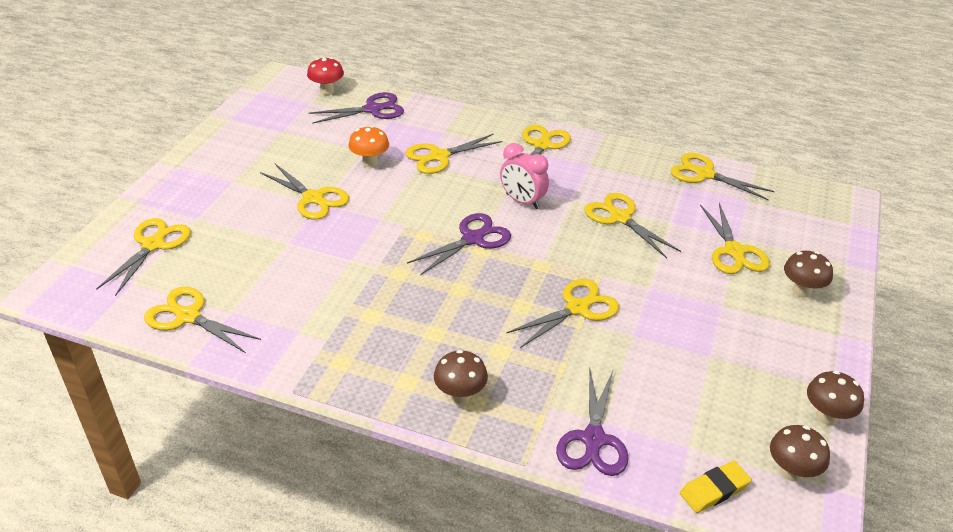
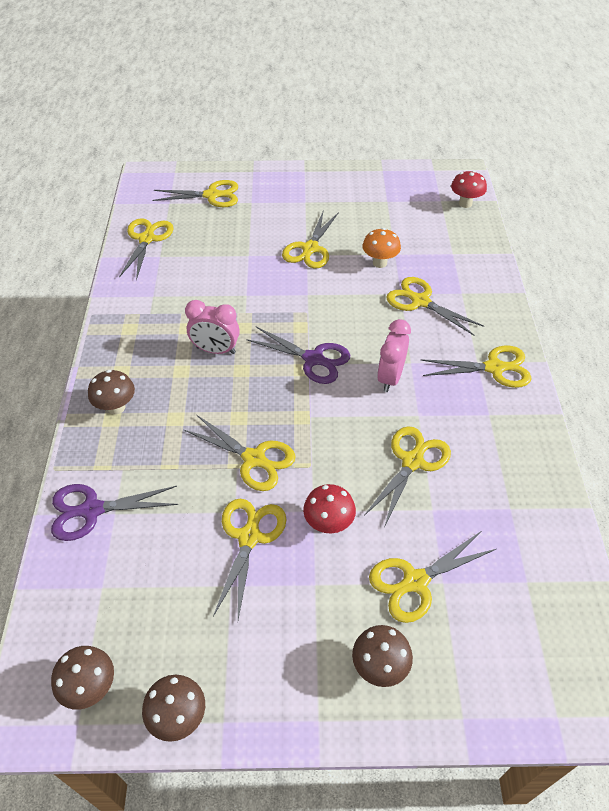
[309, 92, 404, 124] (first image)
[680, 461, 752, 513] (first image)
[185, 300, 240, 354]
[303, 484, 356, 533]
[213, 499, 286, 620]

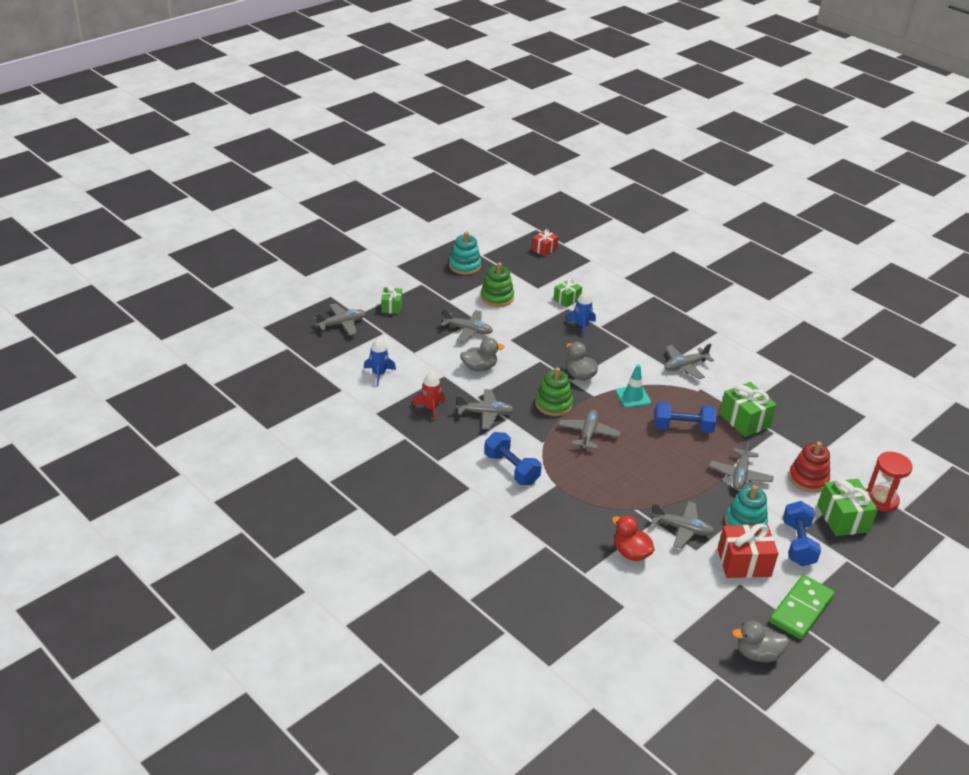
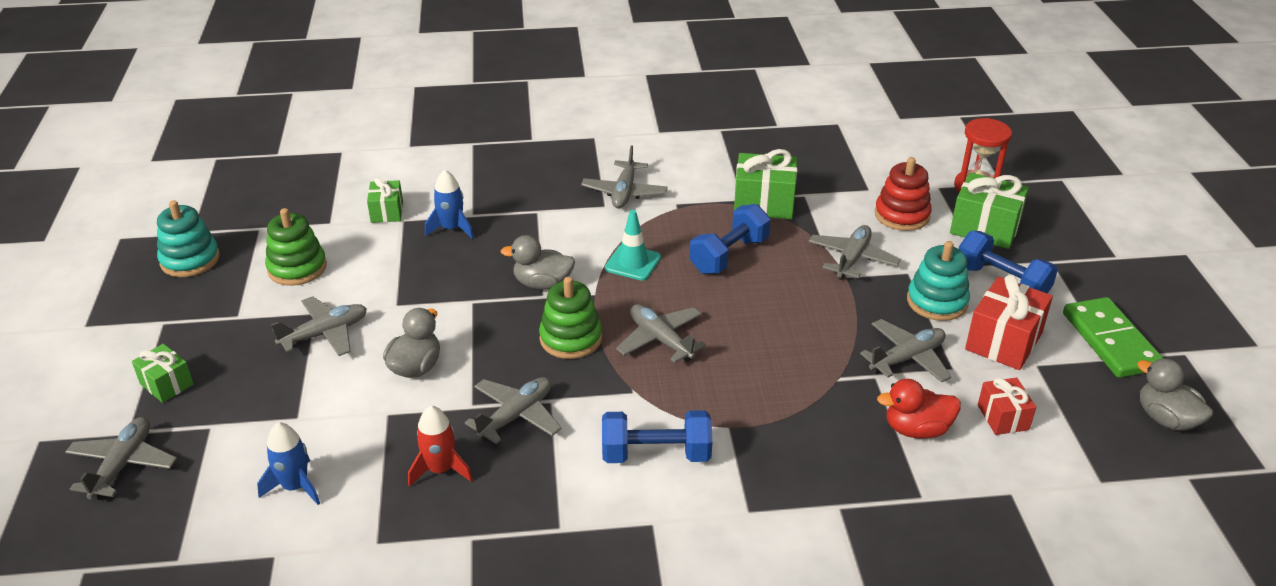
[978, 378, 1036, 435]
[808, 225, 901, 280]
[1137, 358, 1214, 431]

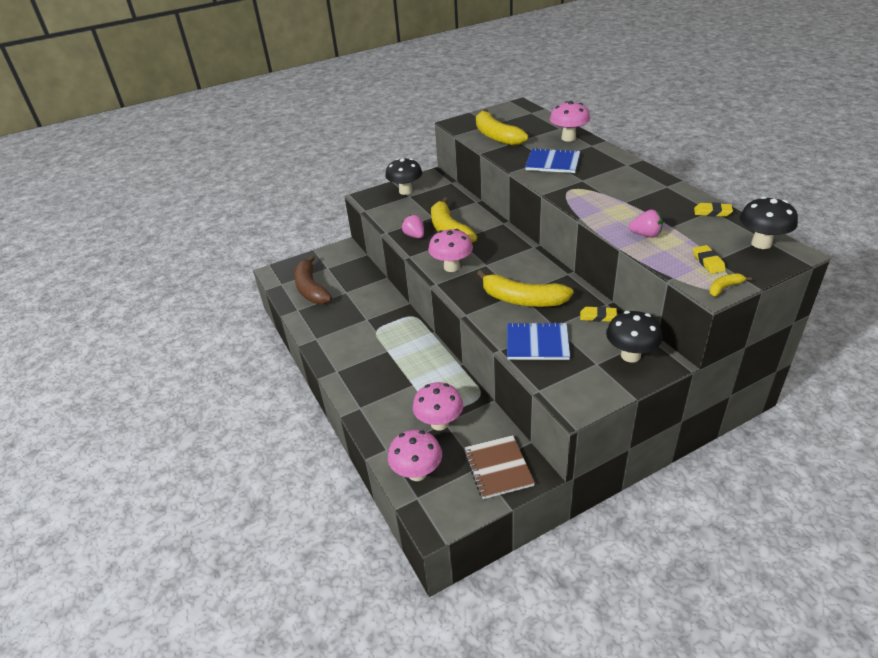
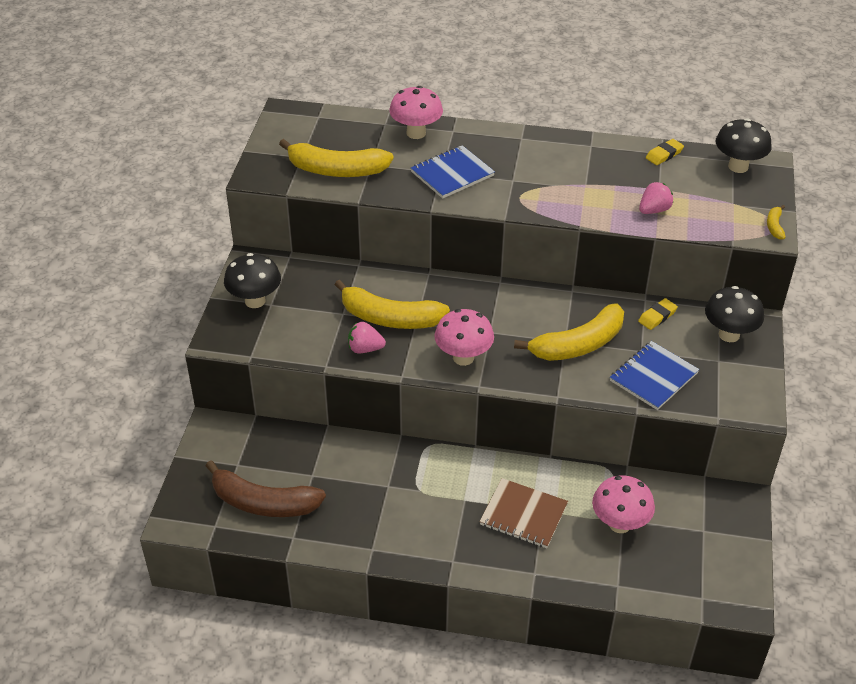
[388, 430, 442, 481] (first image)
[693, 245, 726, 274] (first image)
[479, 478, 568, 548]

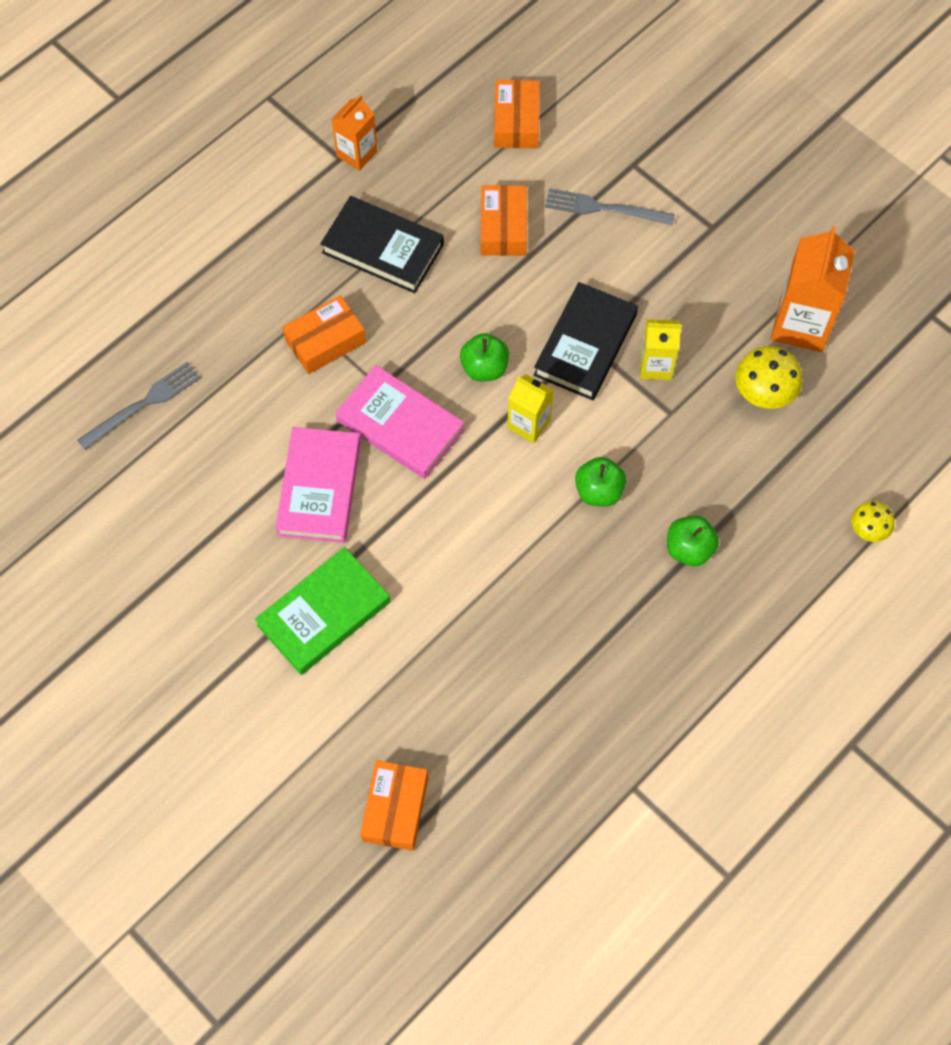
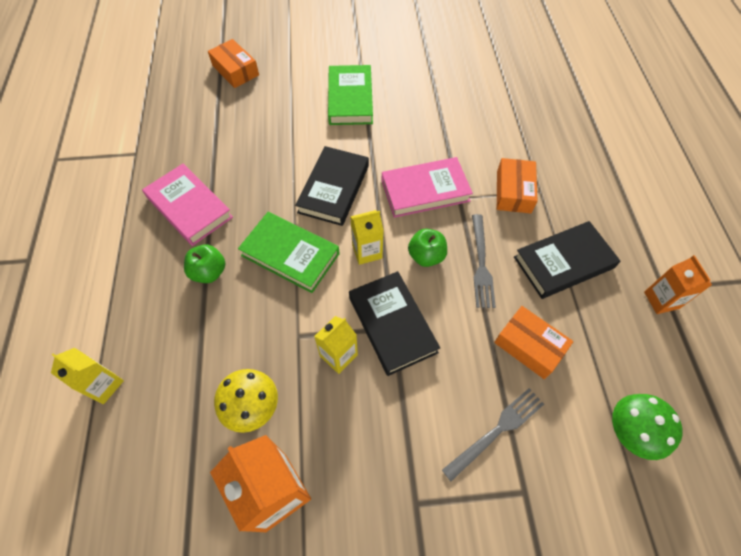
[295, 146, 369, 226]
[472, 214, 496, 308]
[142, 164, 233, 246]
[612, 394, 683, 460]
[238, 212, 340, 293]
[51, 348, 124, 404]

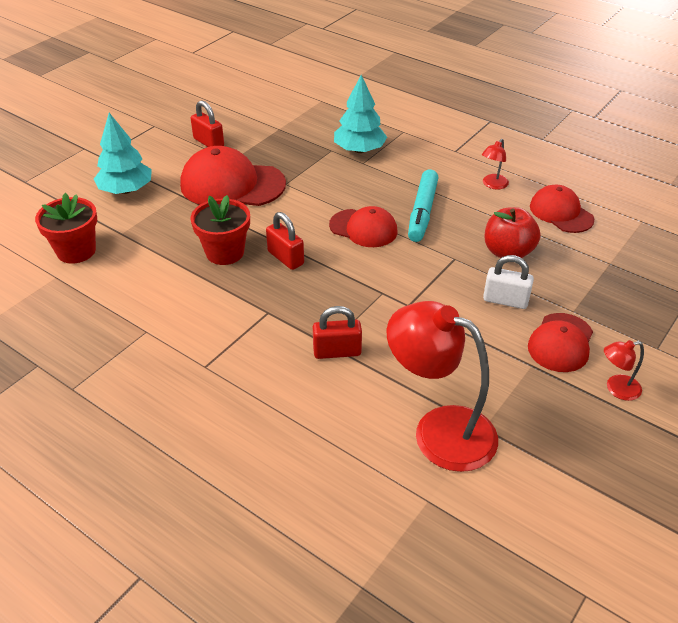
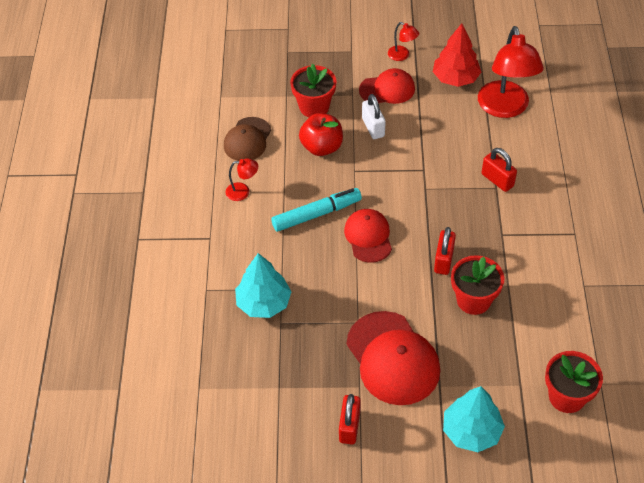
[290, 64, 337, 117]
[433, 23, 481, 87]
[224, 117, 271, 161]

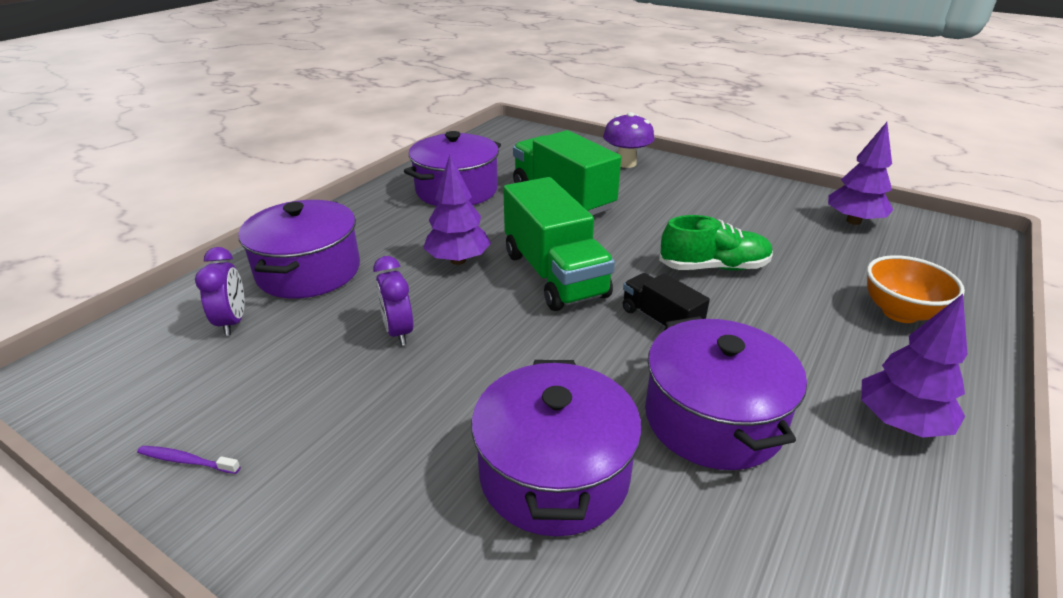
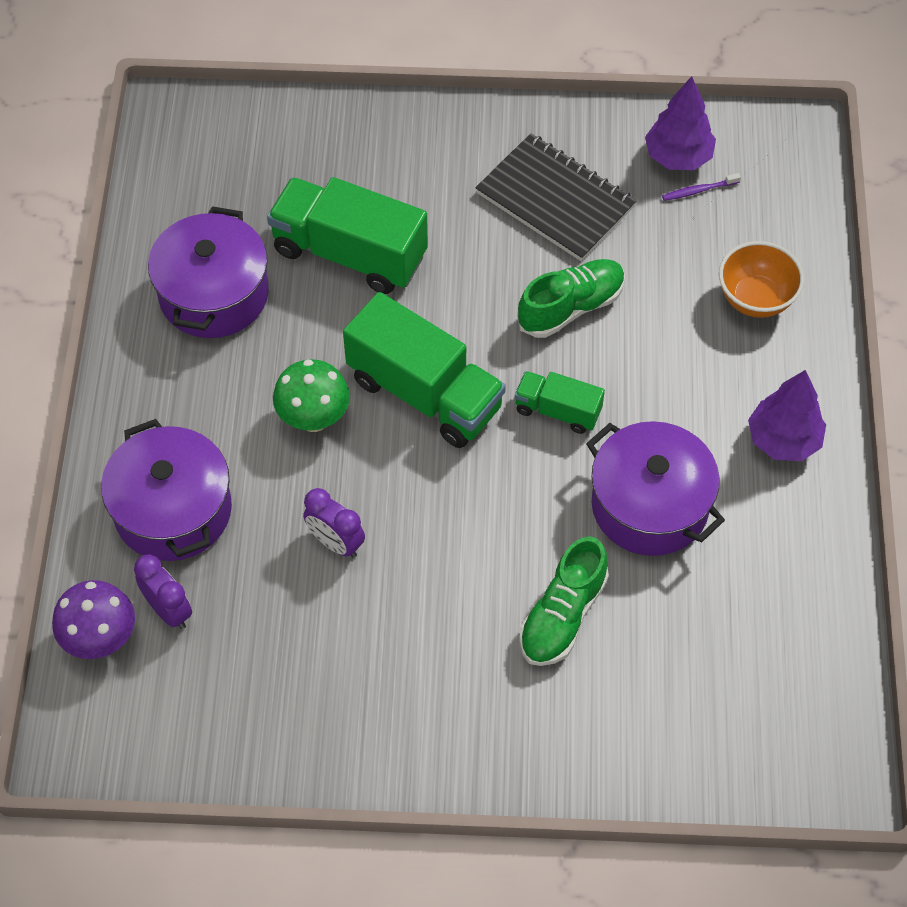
[475, 133, 637, 261]
[662, 173, 741, 201]
[52, 580, 135, 659]
[273, 359, 350, 432]
[519, 536, 609, 666]
[515, 371, 605, 434]

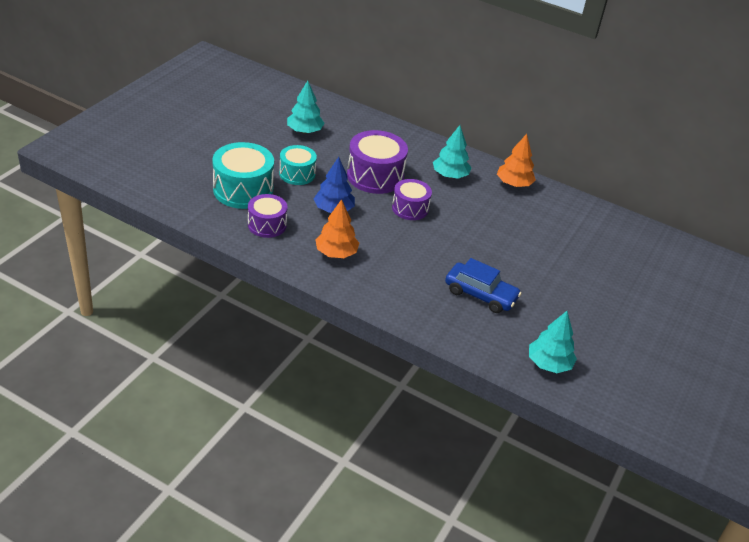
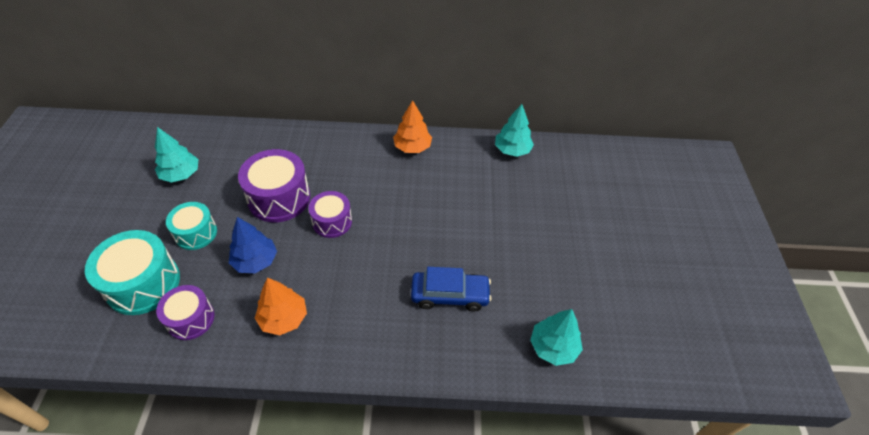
[495, 104, 534, 157]

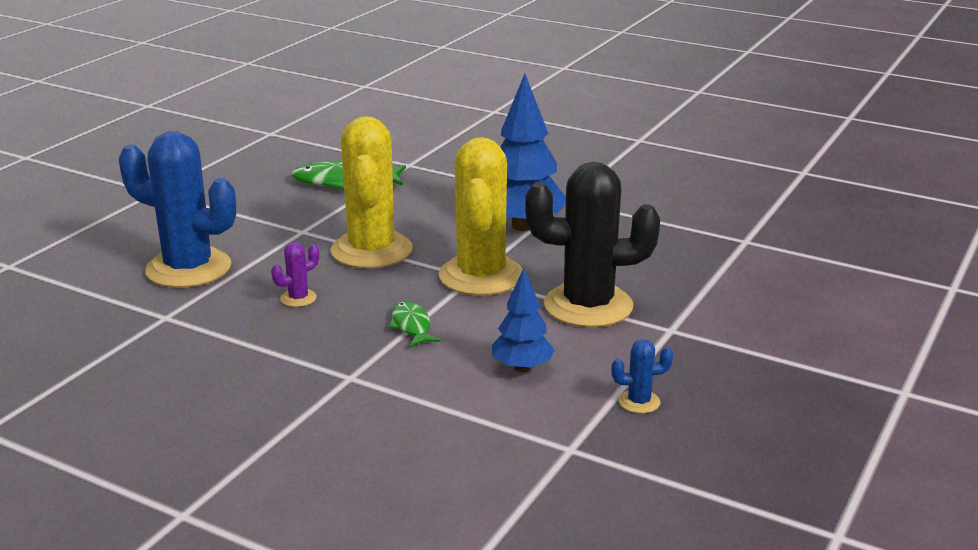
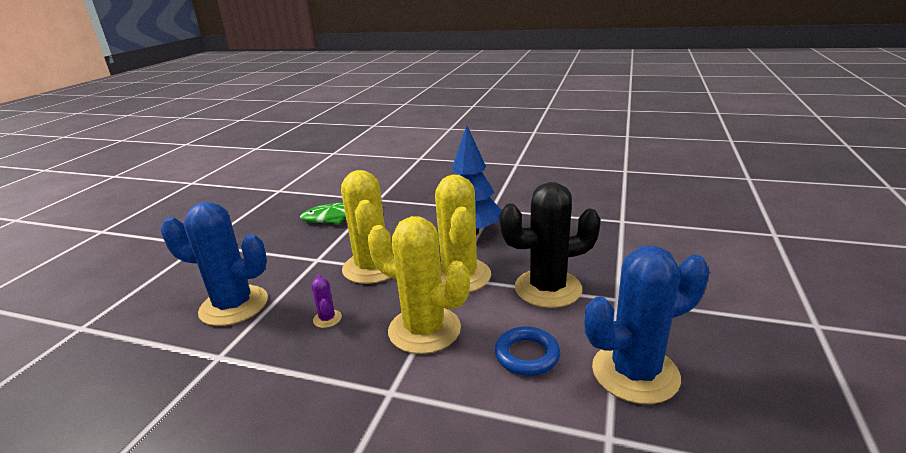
[368, 216, 470, 354]
[495, 326, 560, 376]
[311, 275, 342, 328]
[585, 246, 709, 404]

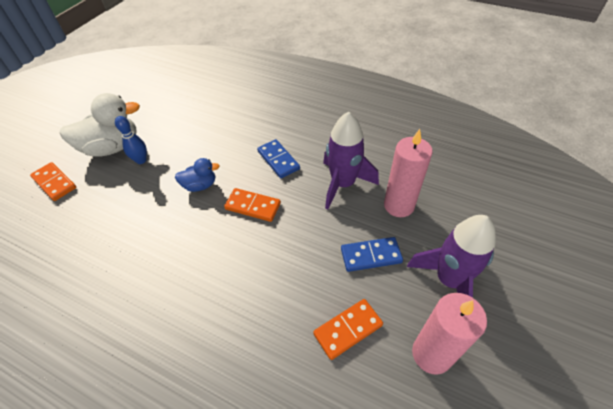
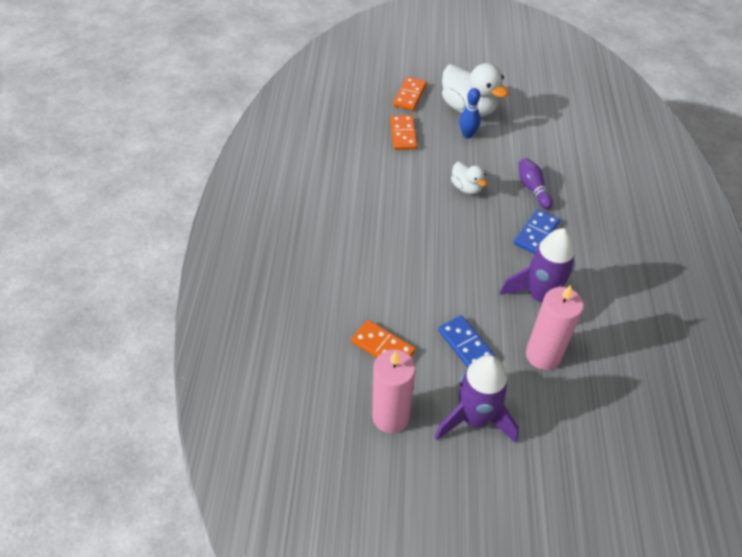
[519, 158, 553, 209]
[390, 115, 417, 150]
[451, 162, 487, 194]

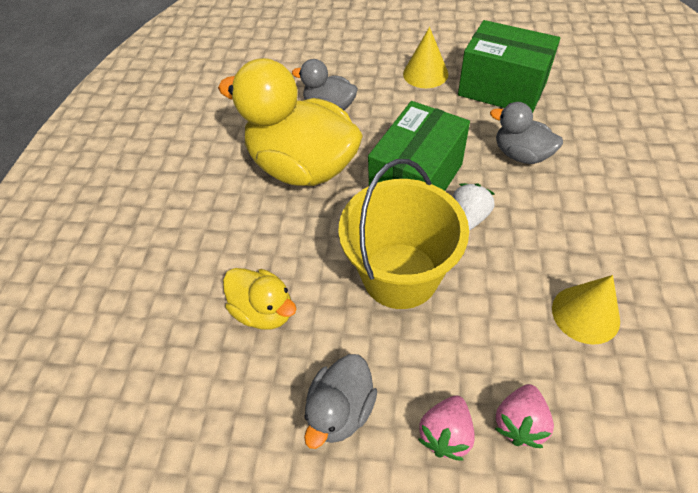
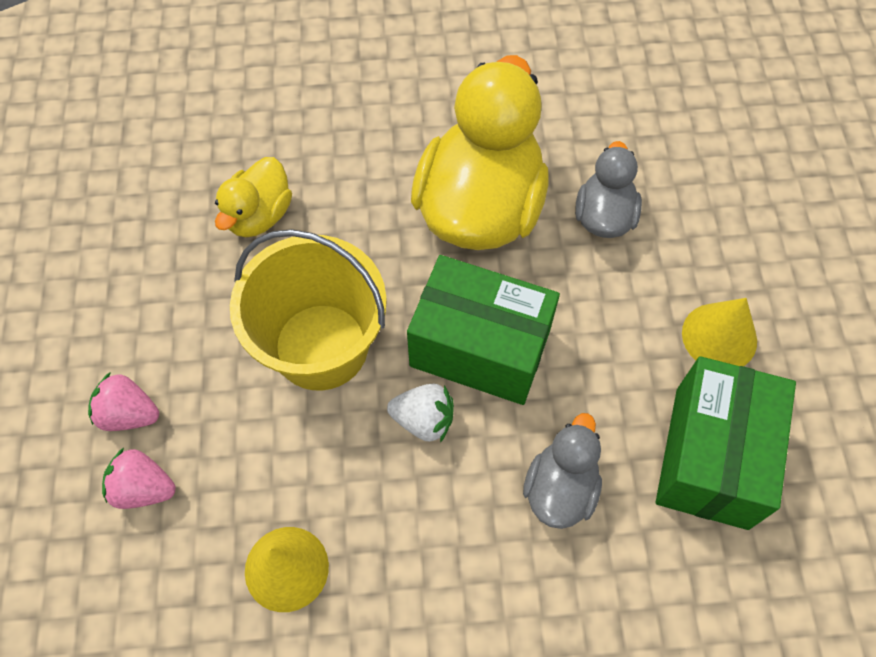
[304, 354, 377, 449] (first image)

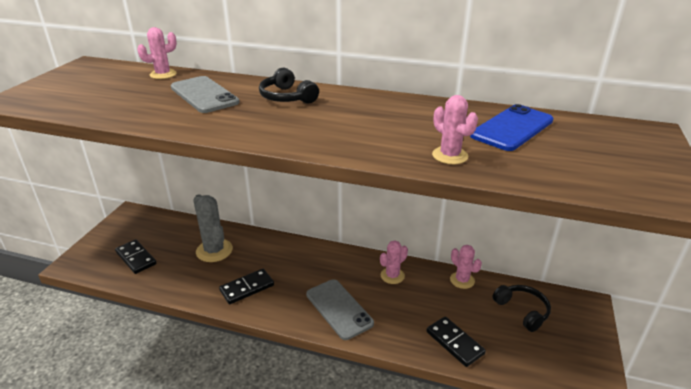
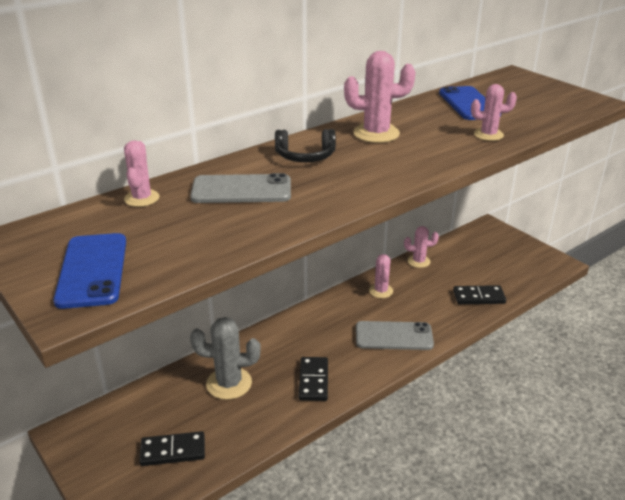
[492, 285, 551, 332] (first image)
[53, 233, 126, 309]
[344, 51, 415, 143]

